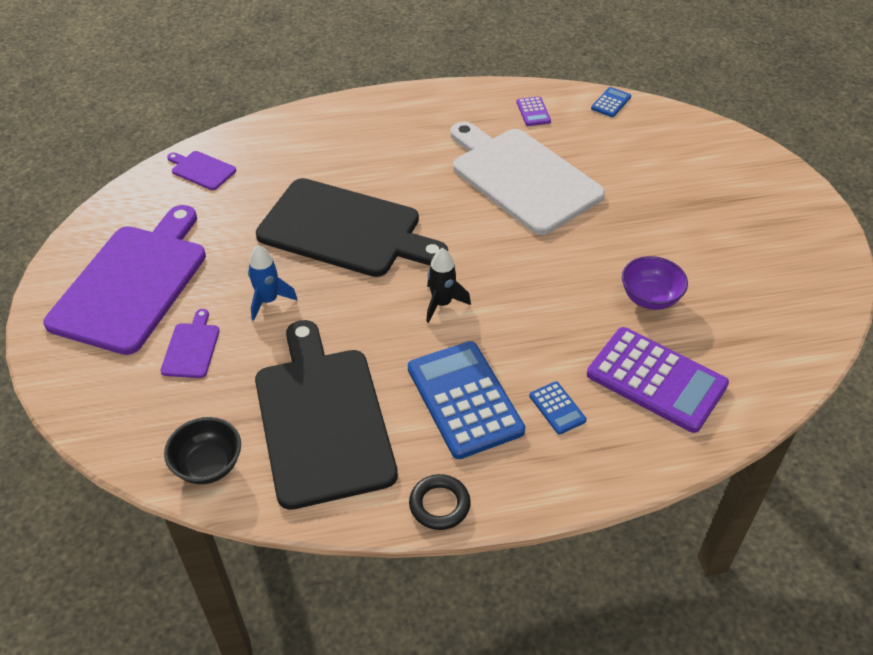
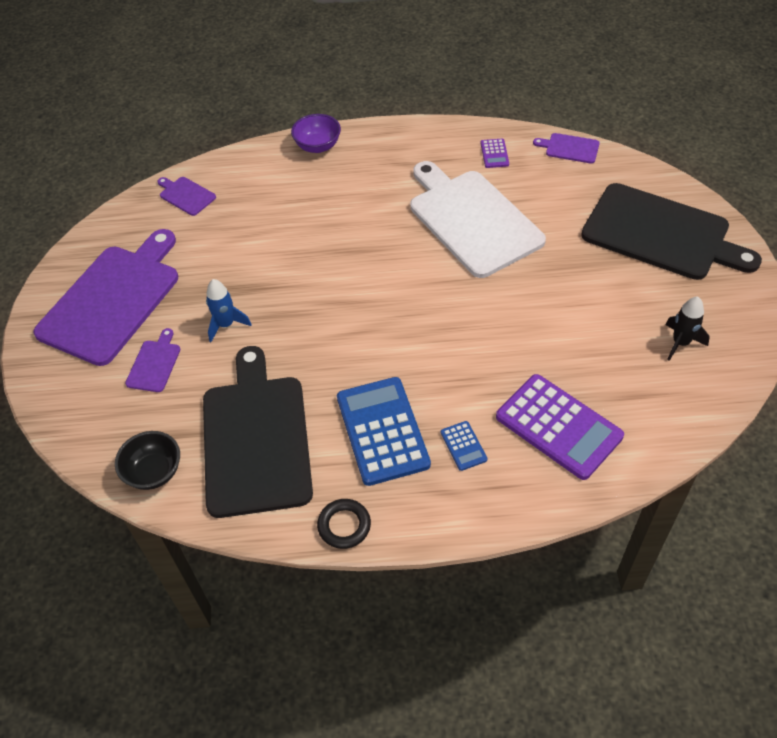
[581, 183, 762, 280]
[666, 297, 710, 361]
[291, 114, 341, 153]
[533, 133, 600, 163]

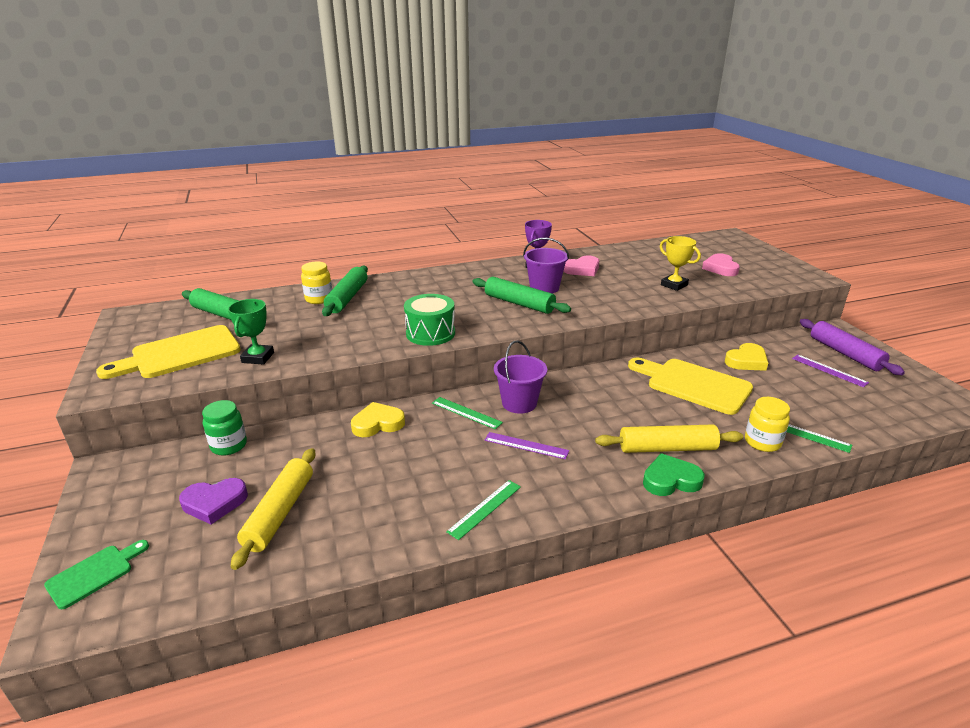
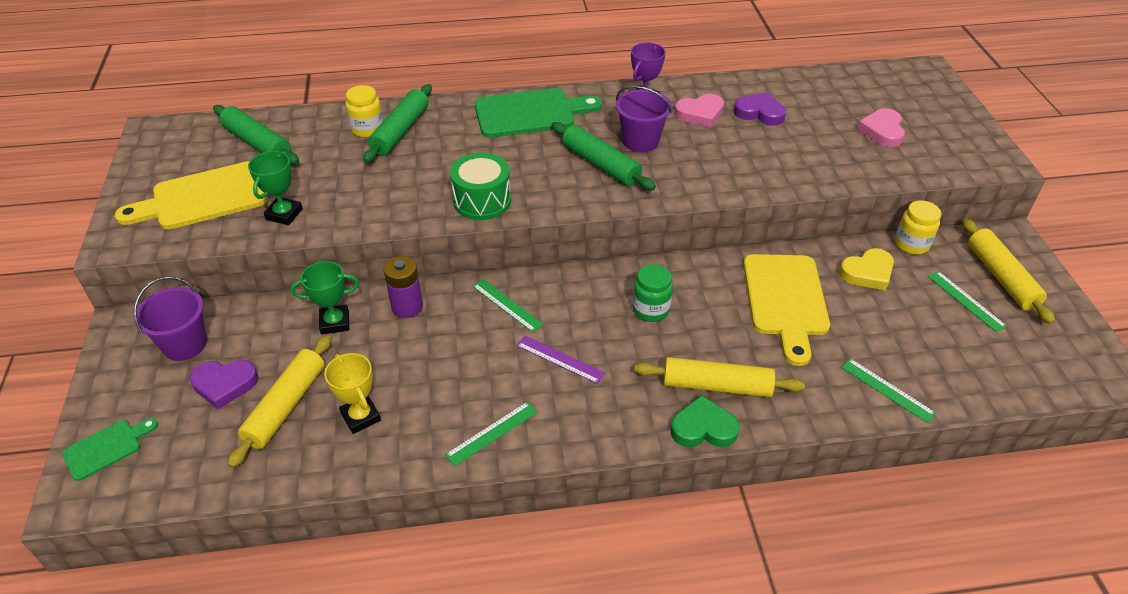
[291, 261, 359, 335]
[475, 88, 602, 138]
[734, 92, 786, 126]
[633, 264, 673, 322]
[134, 277, 207, 361]
[324, 353, 381, 434]
[895, 200, 941, 255]
[384, 256, 423, 318]
[928, 271, 1007, 332]
[962, 219, 1055, 324]
[743, 254, 830, 366]

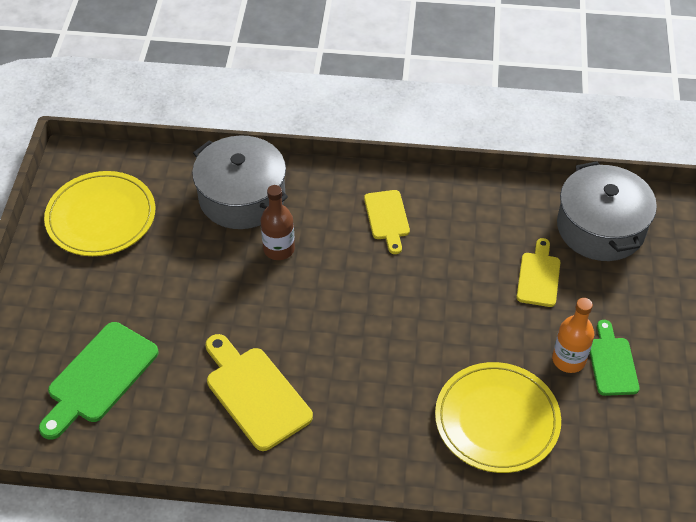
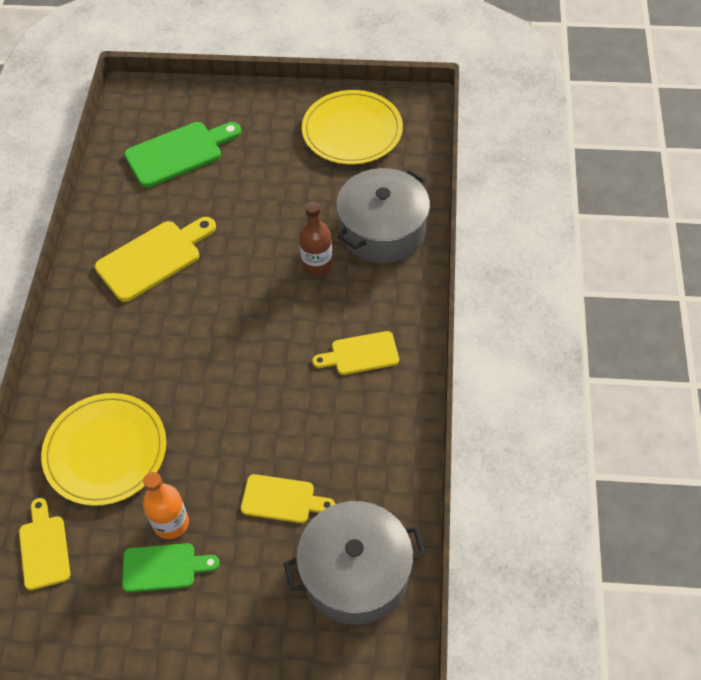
[19, 498, 70, 590]
[124, 122, 242, 188]

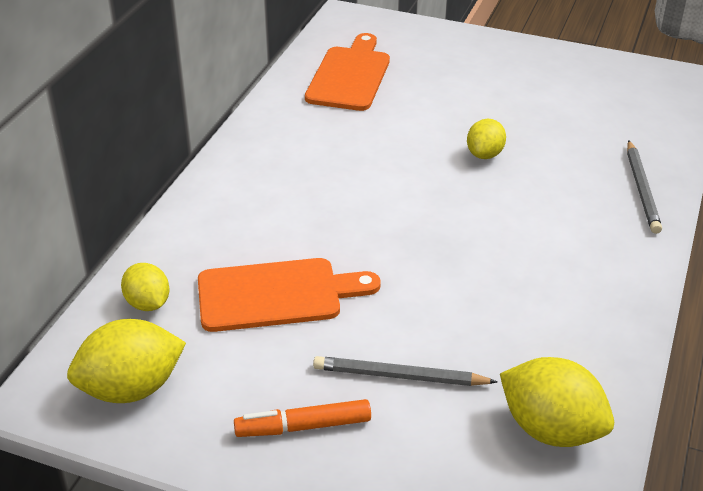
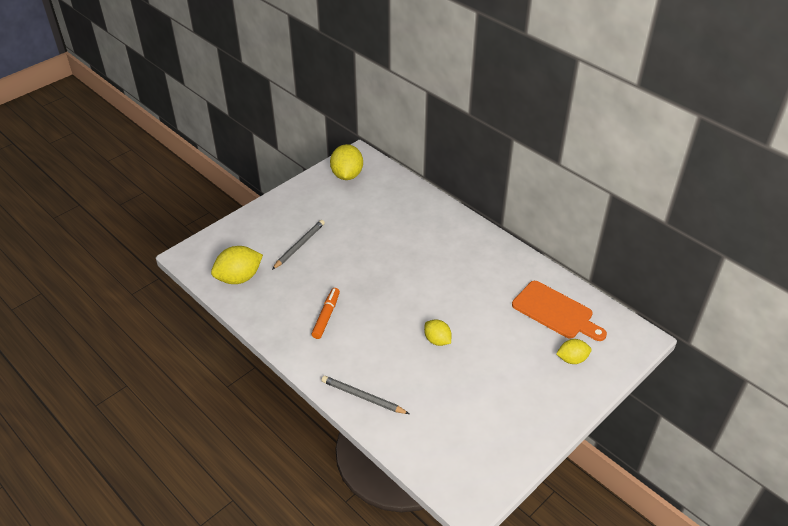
[198, 258, 381, 332] (first image)
[556, 339, 591, 364]
[312, 288, 340, 339]

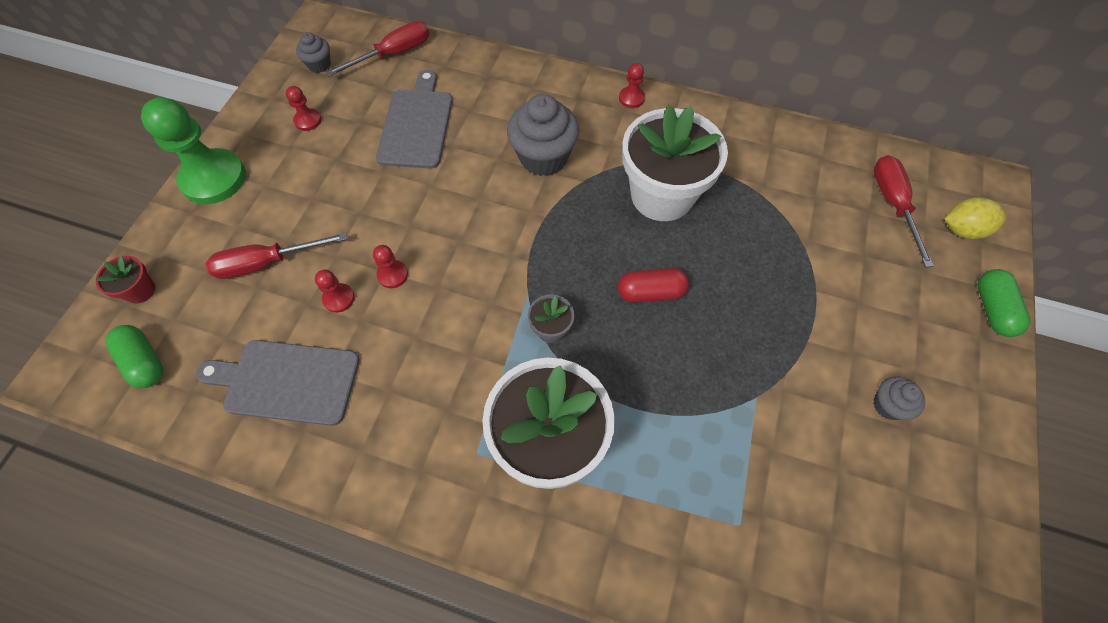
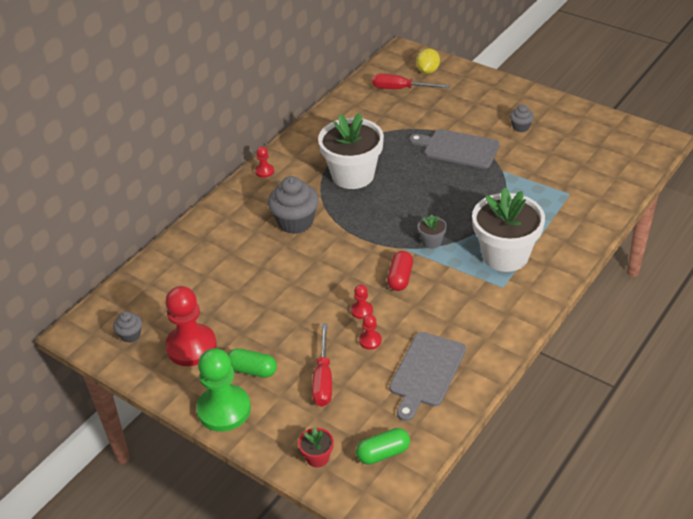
[326, 21, 429, 77] (first image)
[409, 129, 500, 169]
[387, 251, 413, 291]
[228, 348, 277, 378]
[165, 286, 217, 366]

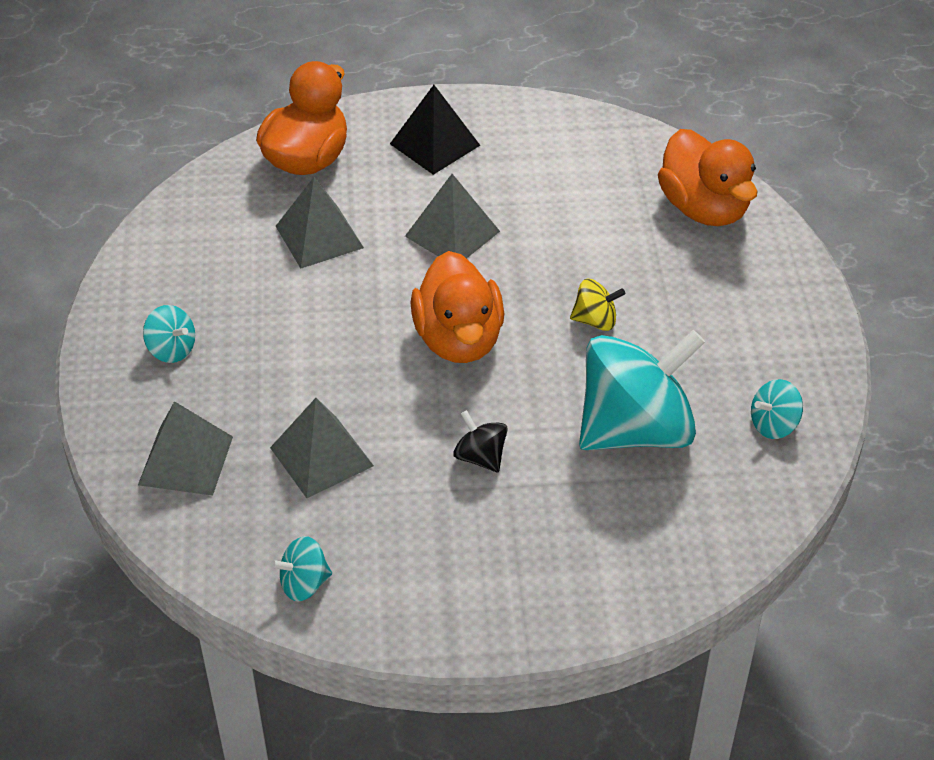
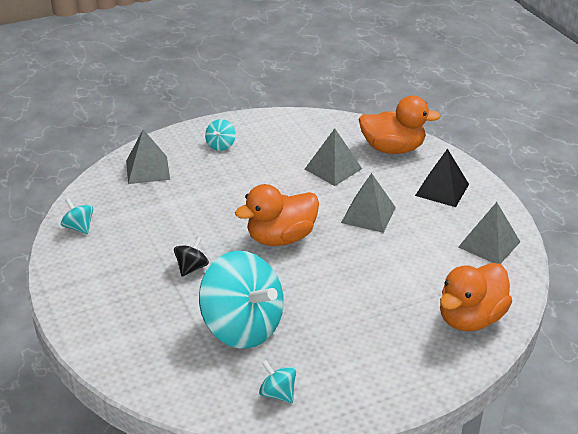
[570, 279, 625, 331] (first image)
[458, 202, 520, 264]

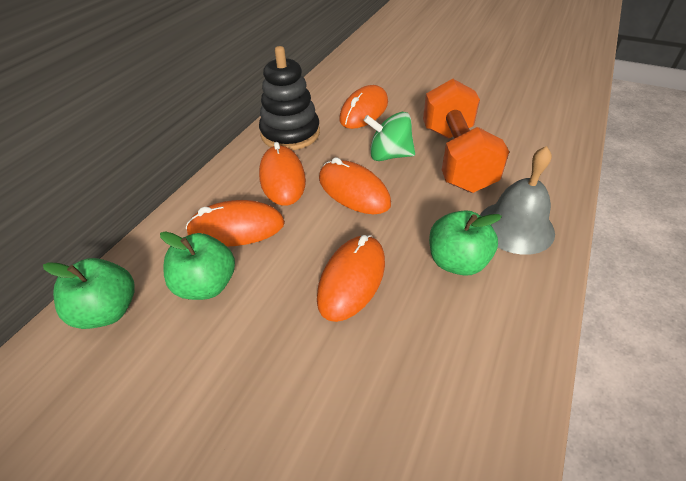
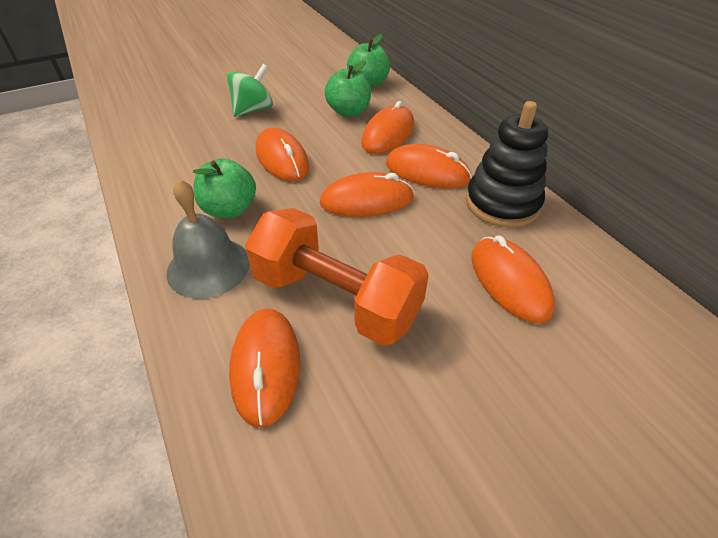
[229, 309, 300, 428]
[227, 64, 273, 117]

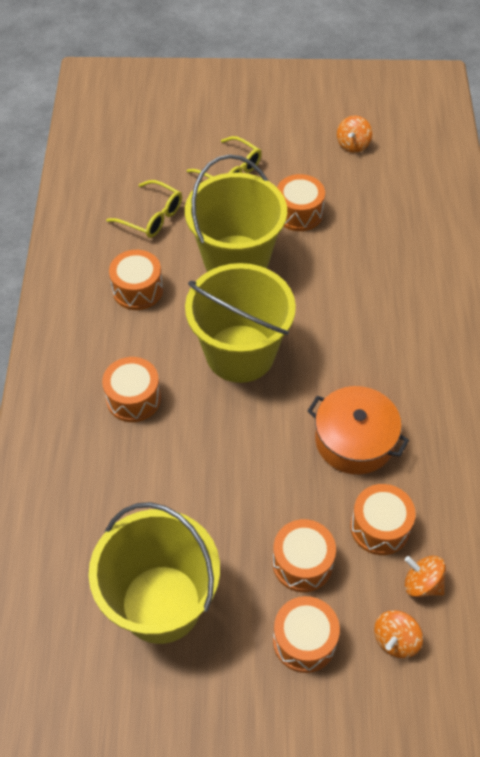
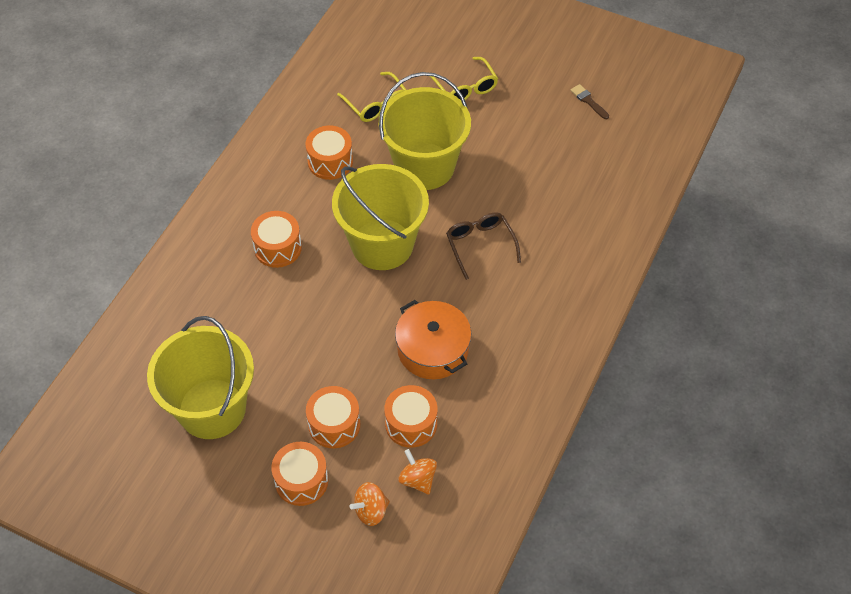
[277, 174, 325, 231] (first image)
[446, 212, 521, 280]
[570, 84, 609, 119]

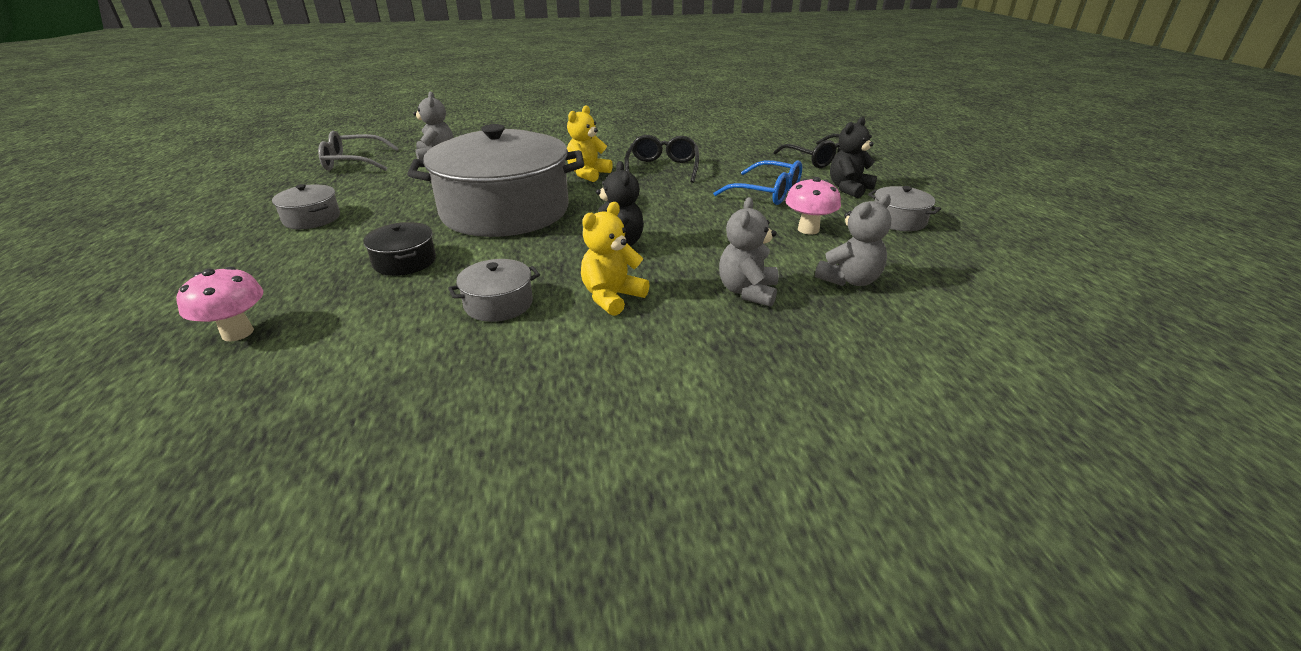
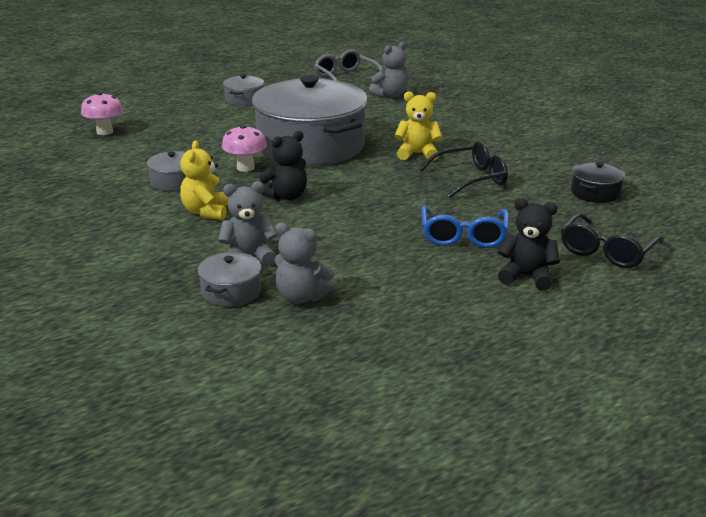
[571, 161, 625, 203]
[222, 124, 267, 172]
[198, 252, 261, 307]
[180, 140, 228, 220]

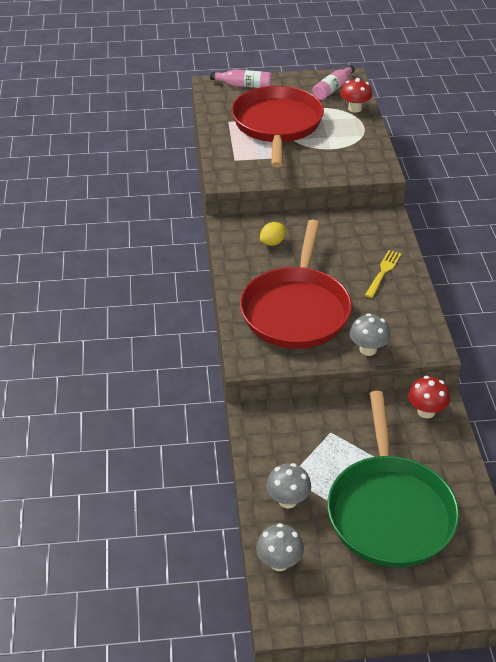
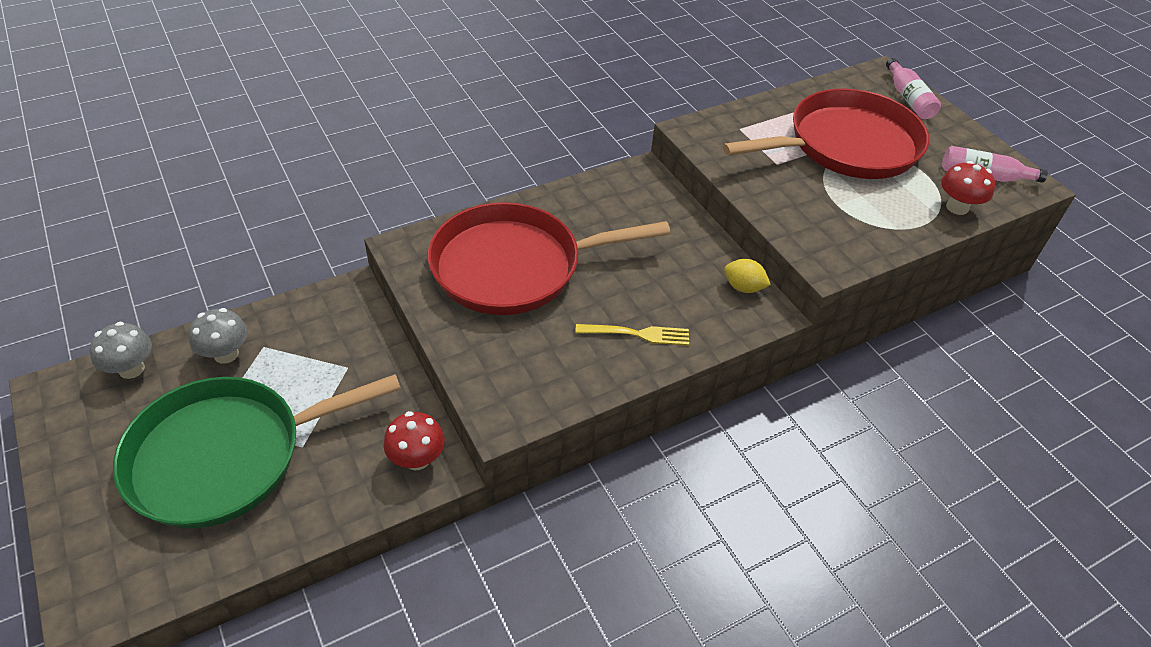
[350, 313, 390, 356] (first image)
[724, 259, 771, 293]

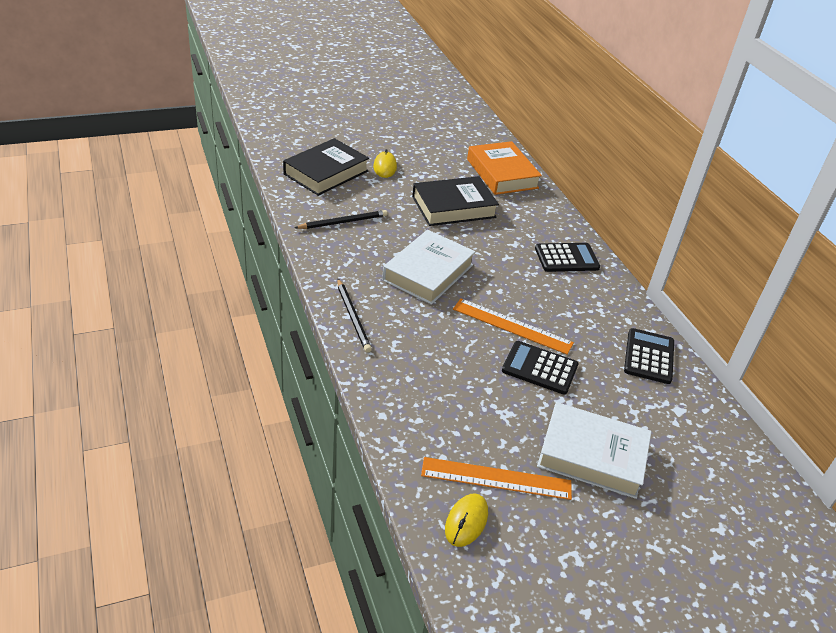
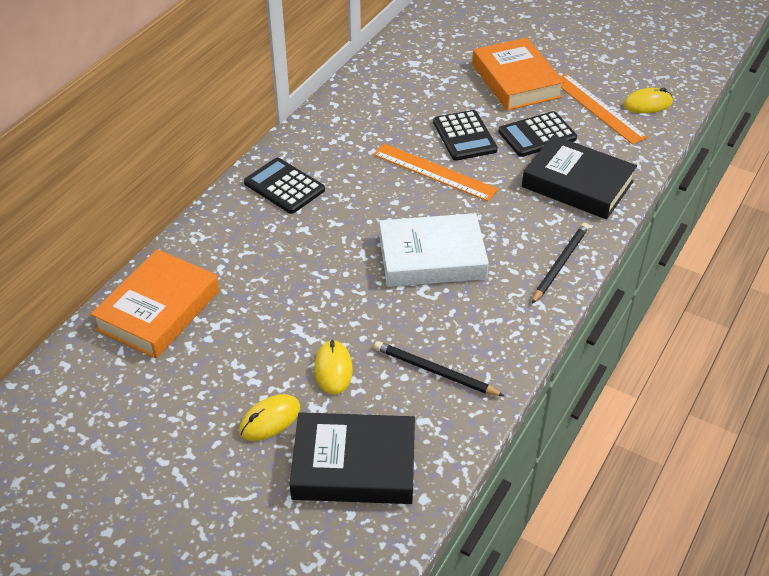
[314, 340, 353, 395]
[522, 135, 637, 220]
[499, 111, 577, 157]
[472, 38, 564, 110]
[373, 143, 498, 201]

